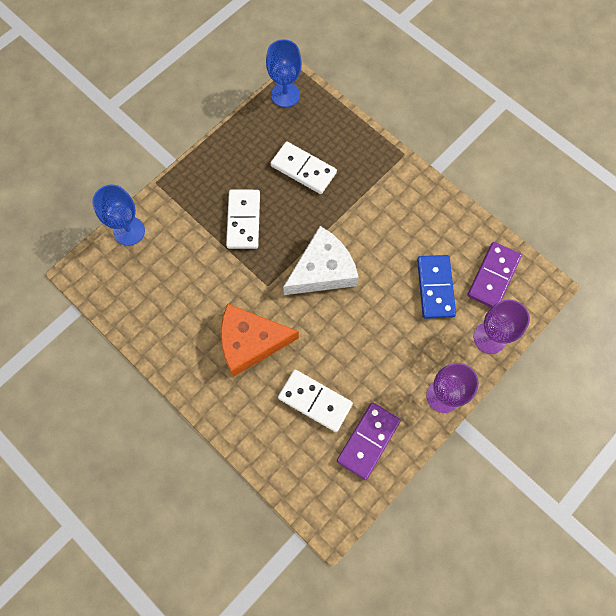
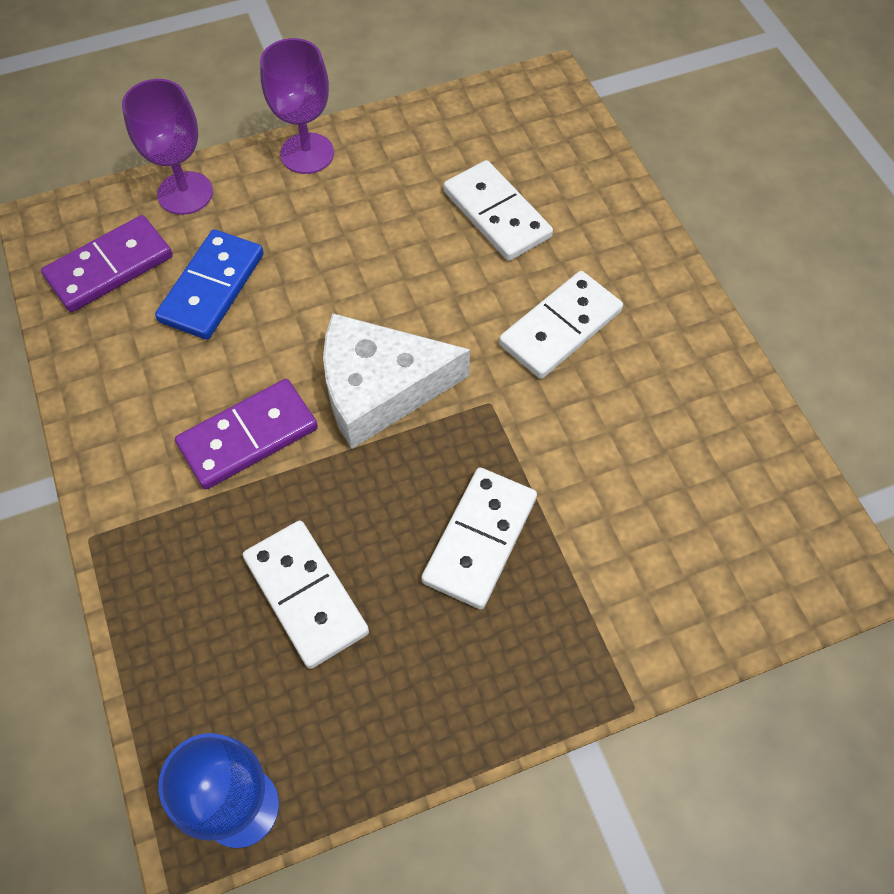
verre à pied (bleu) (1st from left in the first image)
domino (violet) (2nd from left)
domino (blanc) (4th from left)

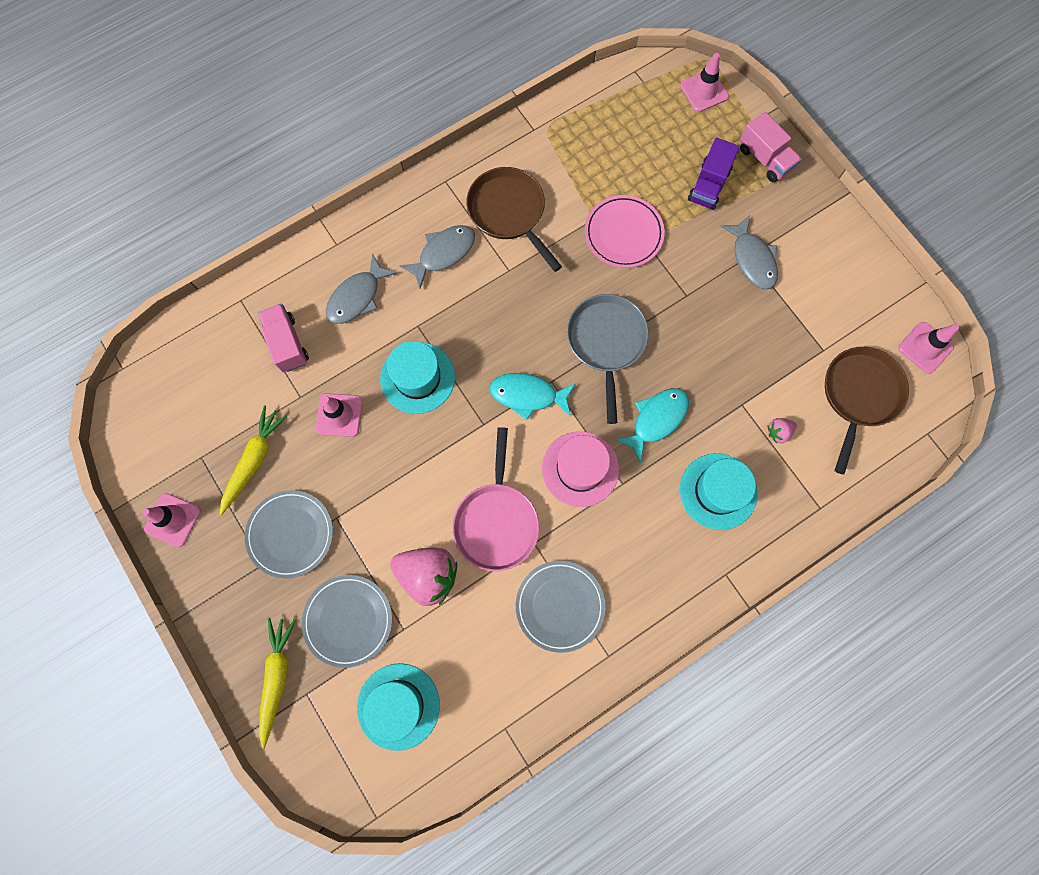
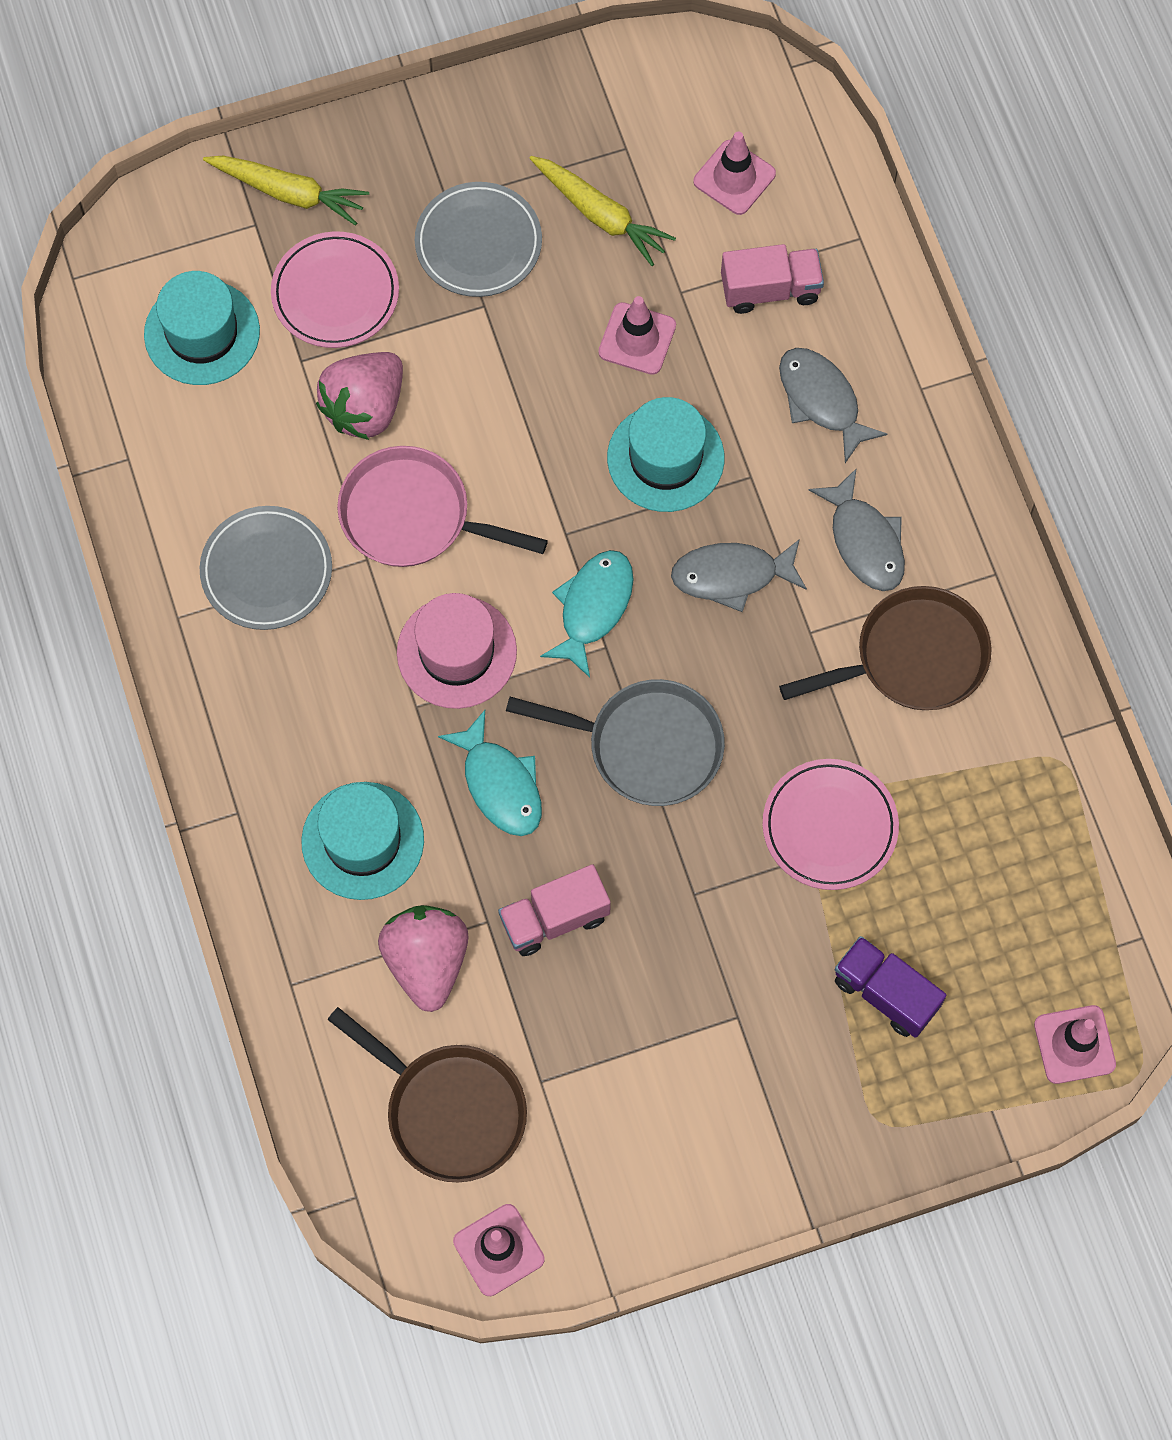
cône de chantier (rose) (3rd from left)
poisson (gris) (1st from left)
camion (rose) (1st from left)
assiette (rose) (1st from left)
fraise (rose) (2nd from left)

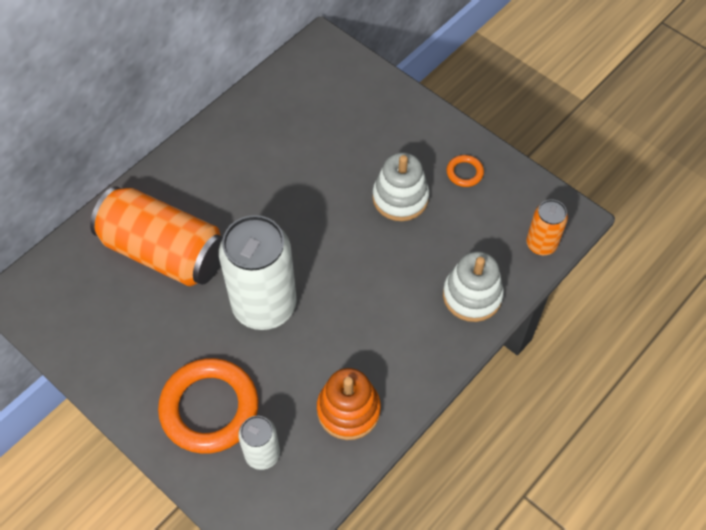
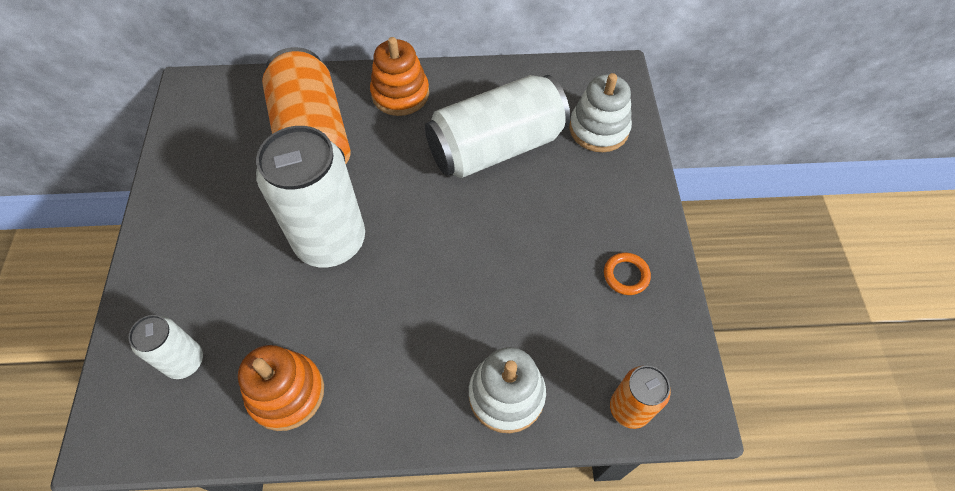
anneau (orange) (1st from left in the first image)
jouet à empiler (orange) (2nd from left)
canette (blanc) (3rd from left)
jouet à empiler (blanc) (2nd from left)

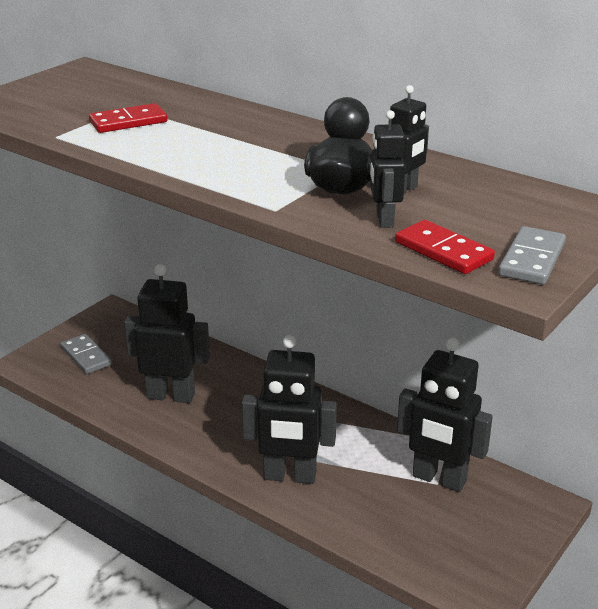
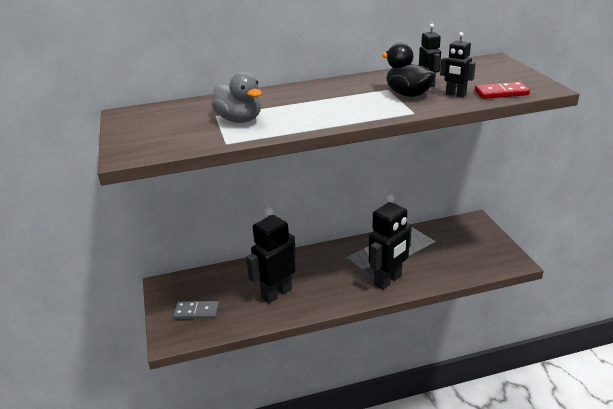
robot (noir) (5th from left in the first image)
domino (gris) (2nd from left in the first image)
canard (gris)

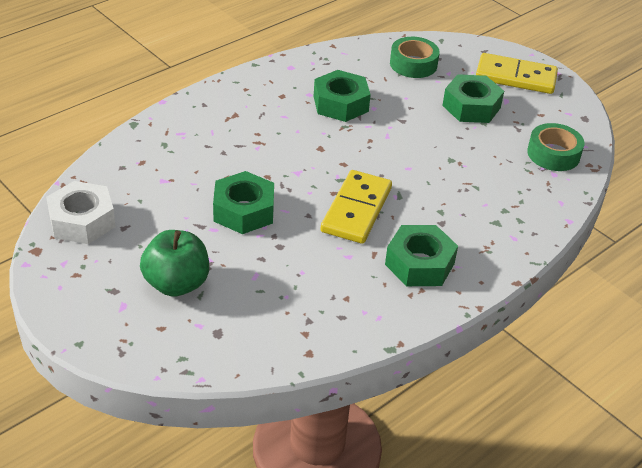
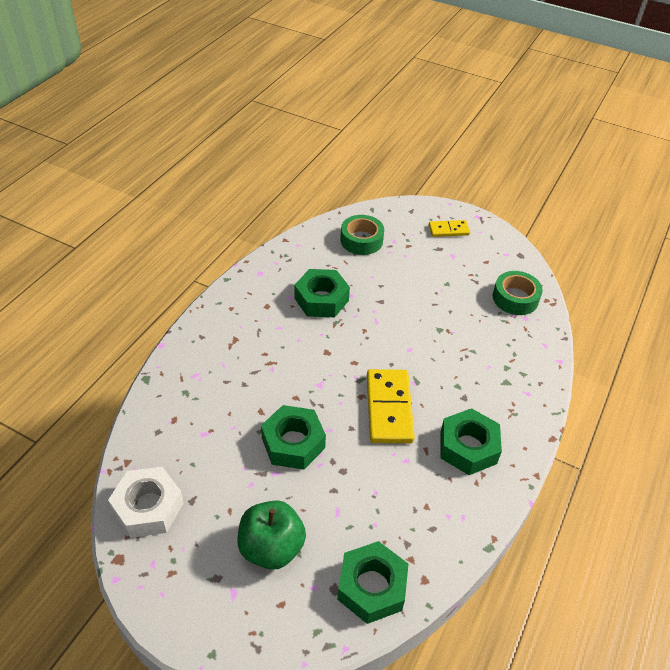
écrou (vert) (3rd from left)
domino (jaune) (2nd from left)

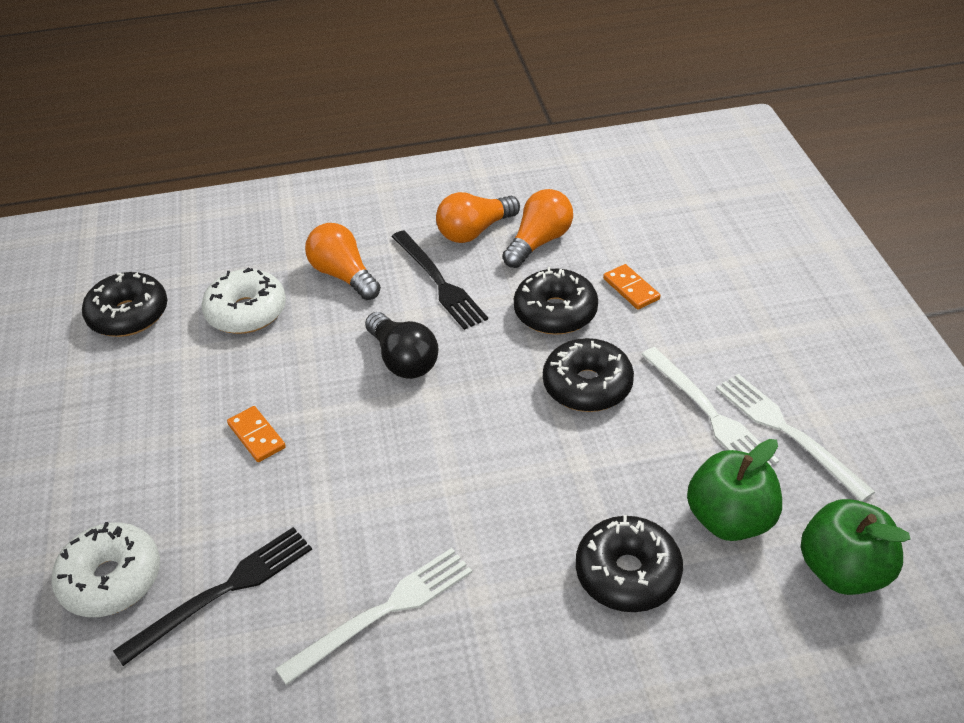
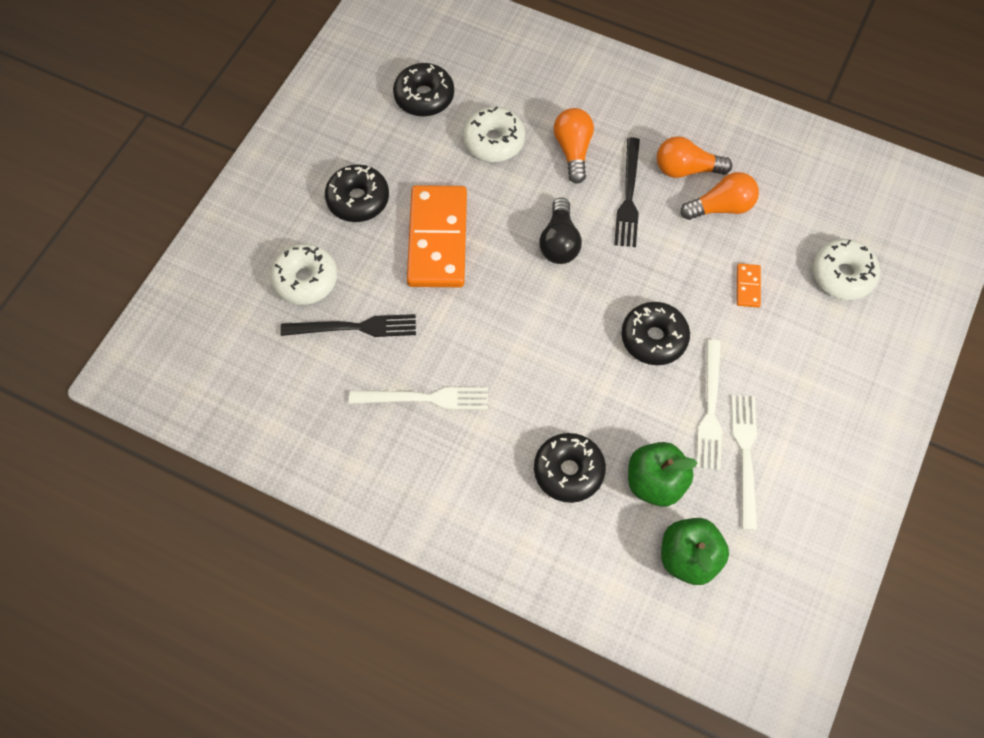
beignet (blanc) (3rd from left)
beignet (noir) (1st from left)
domino (orange) (1st from left)

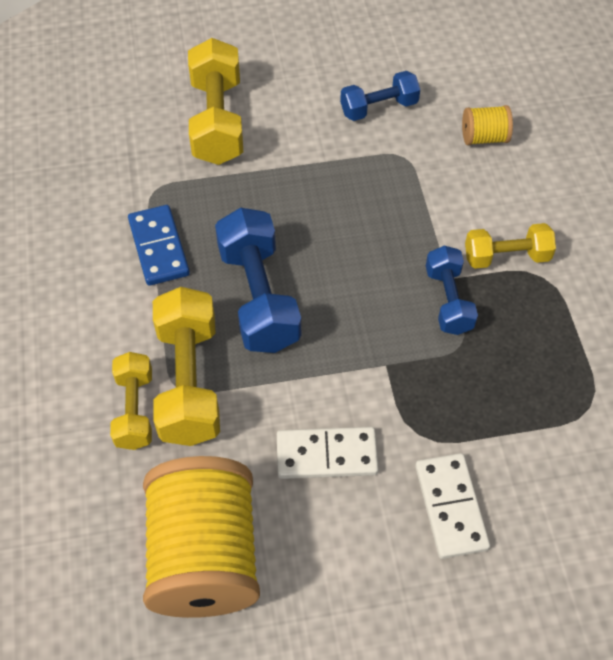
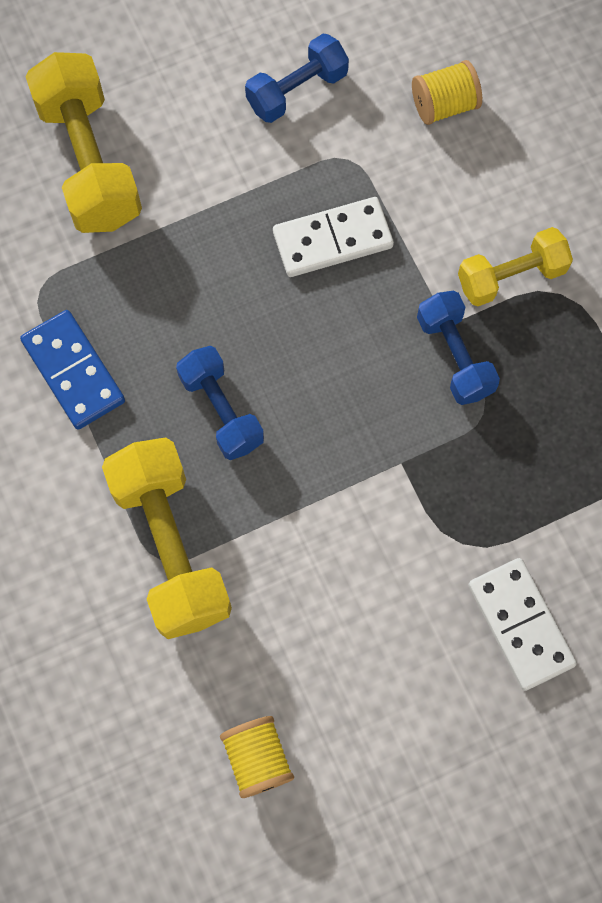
haltère (jaune) (1st from left in the first image)
domino (blanc) (1st from left)
bobine (jaune) (1st from left)
haltère (bleu) (1st from left)

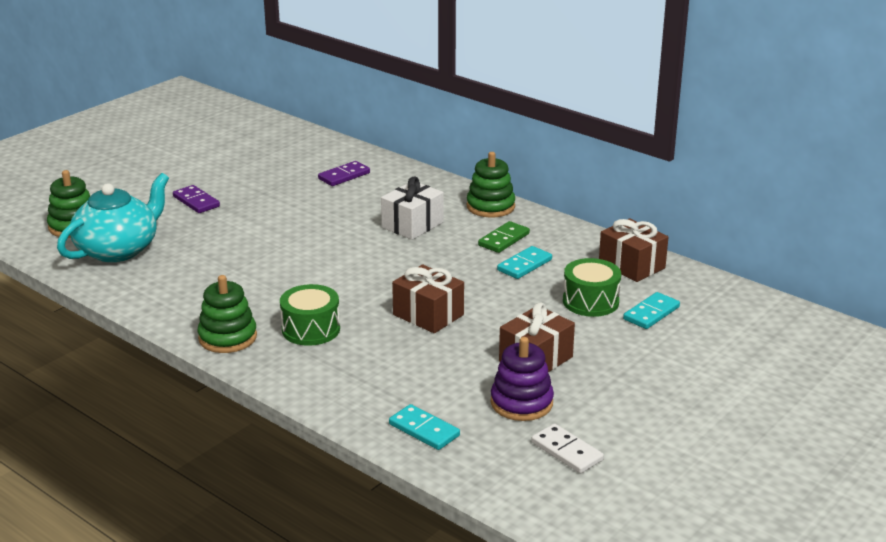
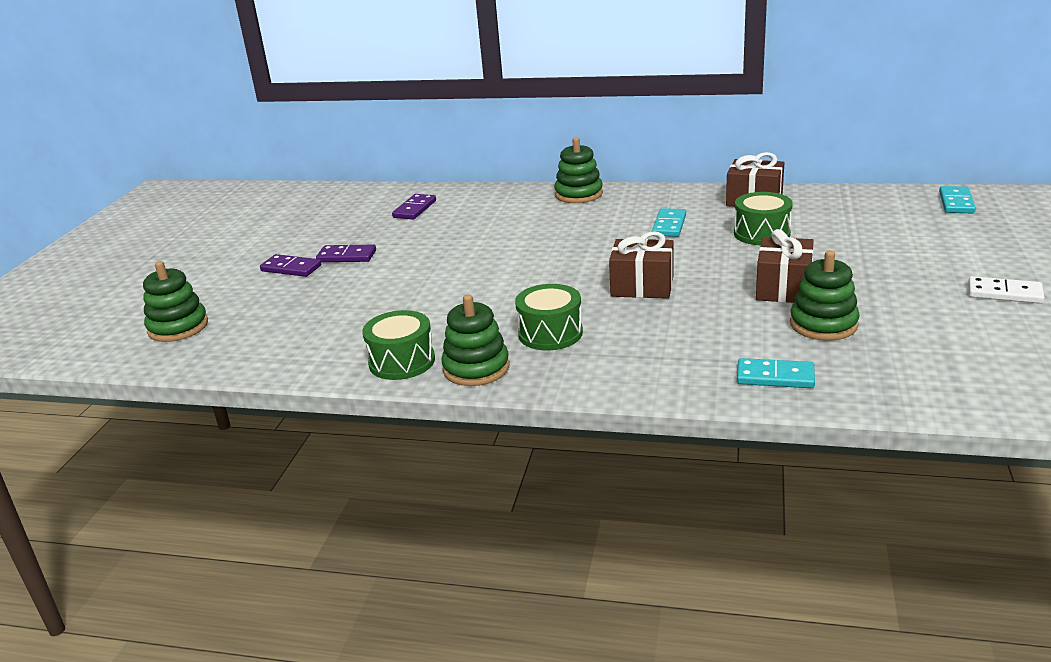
théière (turquoise)
cadeau (blanc)
domino (vert)
domino (violet) (2nd from left)
tambour (vert) (1st from left)
domino (blanc)
domino (turquoise) (3rd from left)
jouet à empiler (vert) (4th from left)

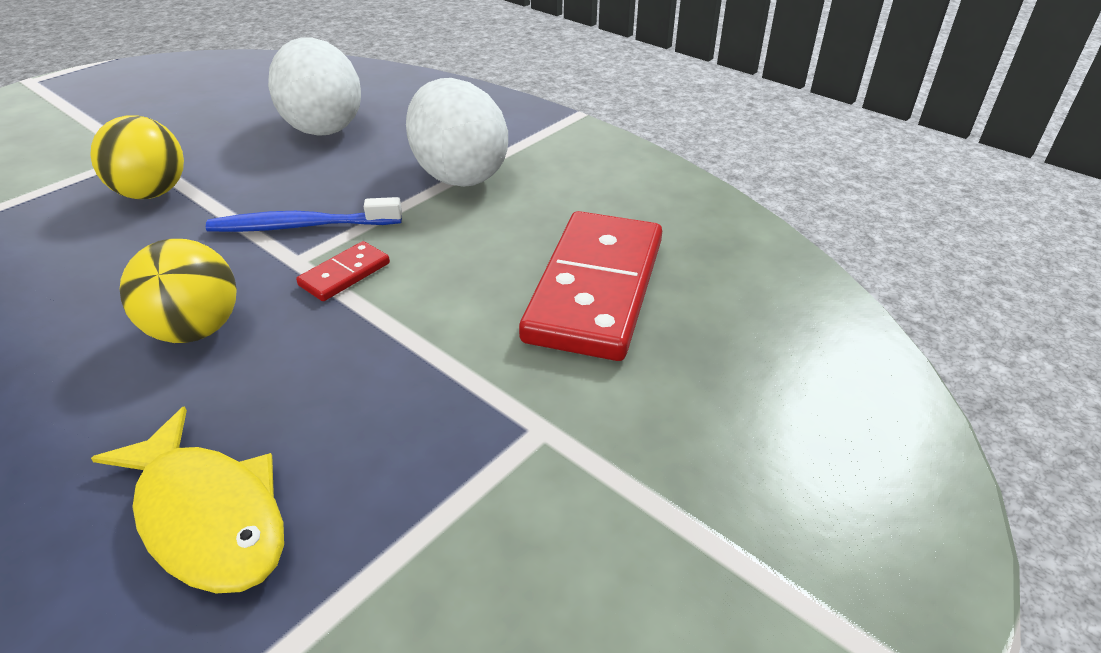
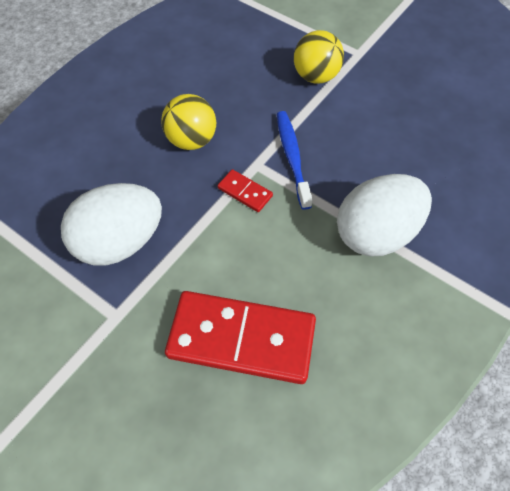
poisson (jaune)
œuf (blanc) (1st from left)

